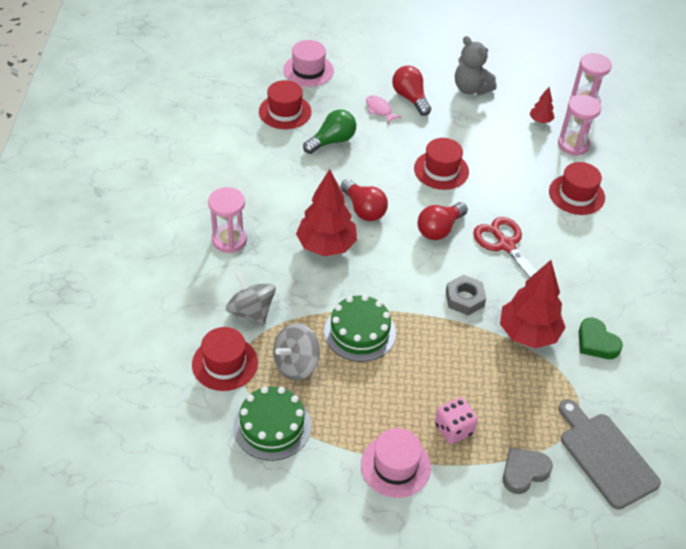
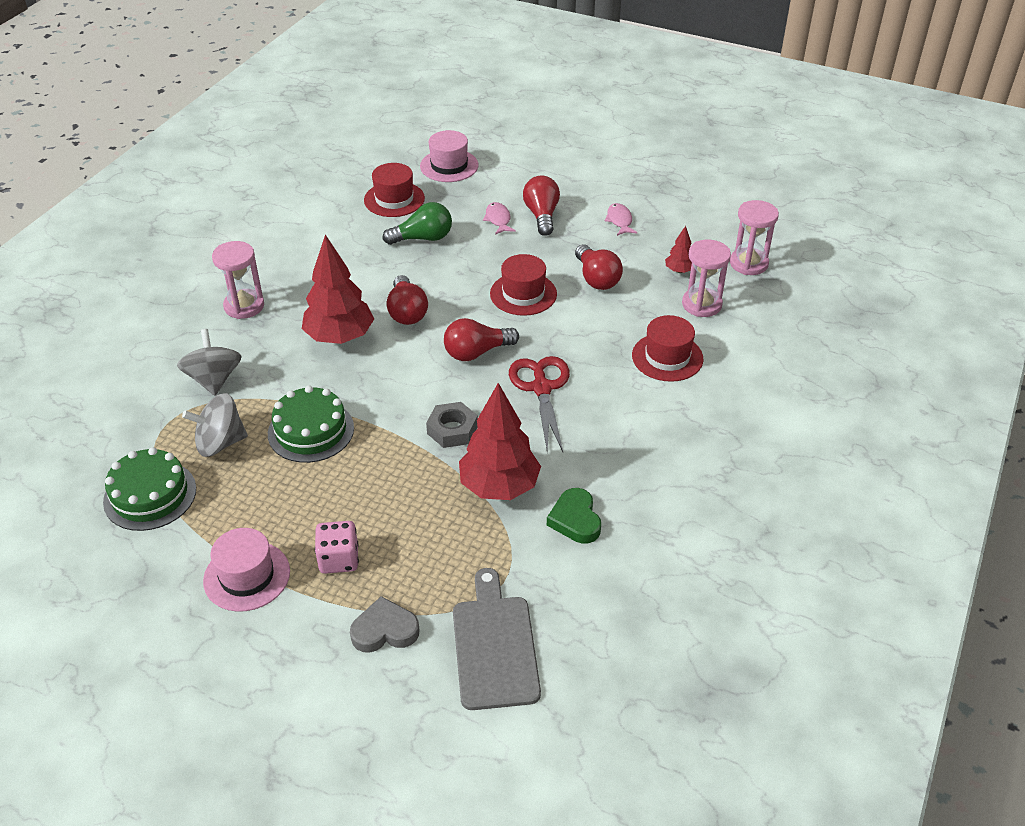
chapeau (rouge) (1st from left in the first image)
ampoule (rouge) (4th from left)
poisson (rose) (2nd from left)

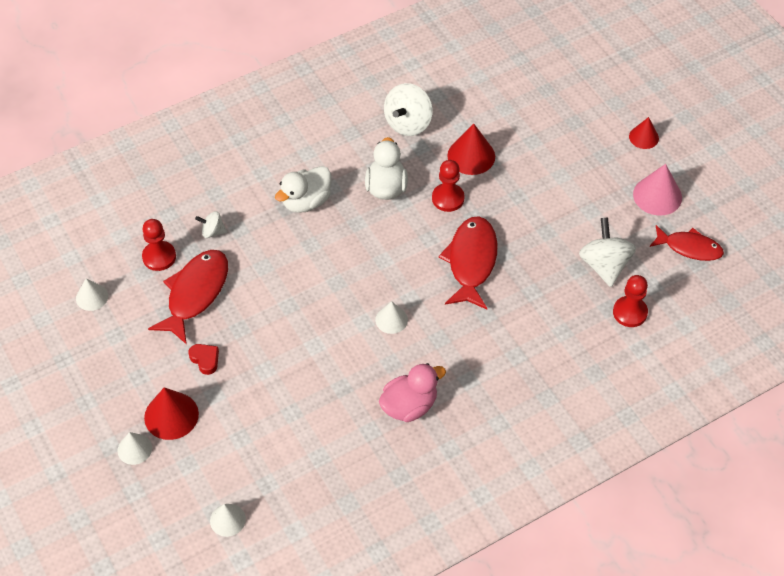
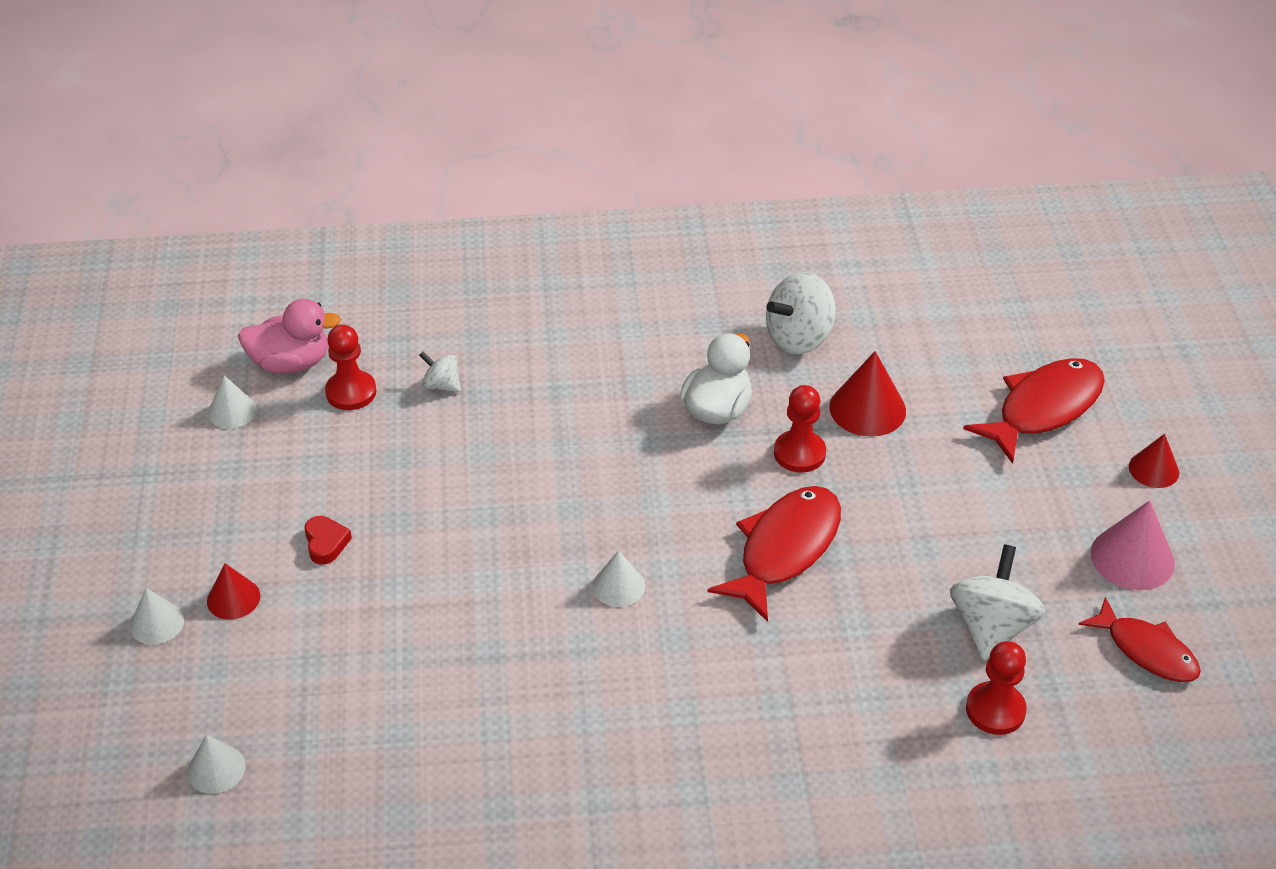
canard (blanc) (1st from left in the first image)
poisson (rouge) (2nd from left)
canard (rose)
cône (rouge) (1st from left)

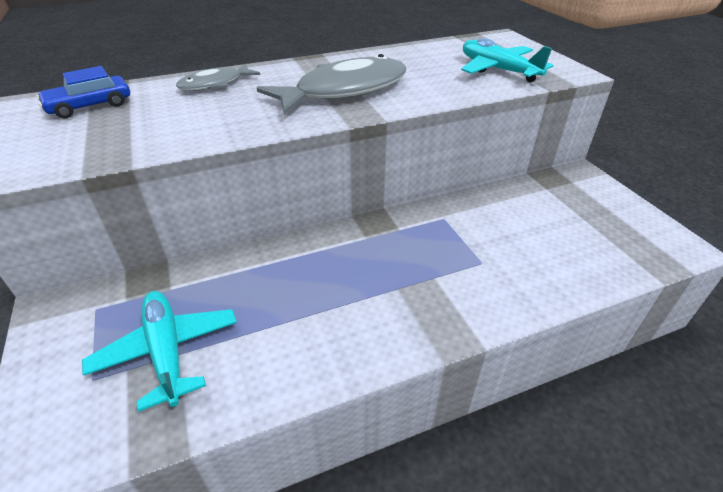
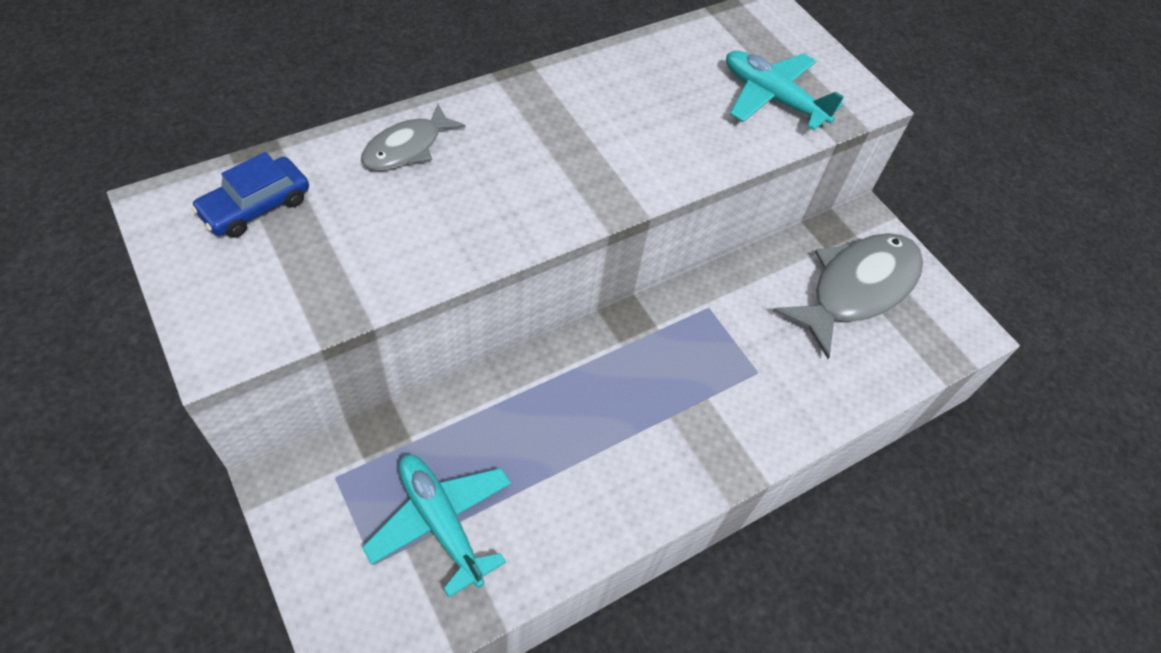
poisson (gris) (2nd from left)

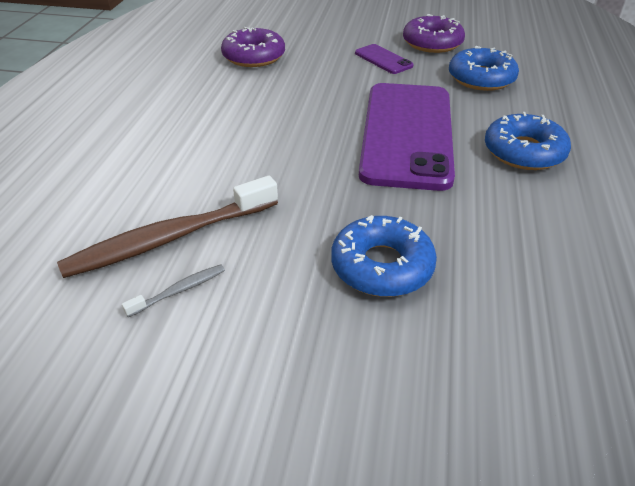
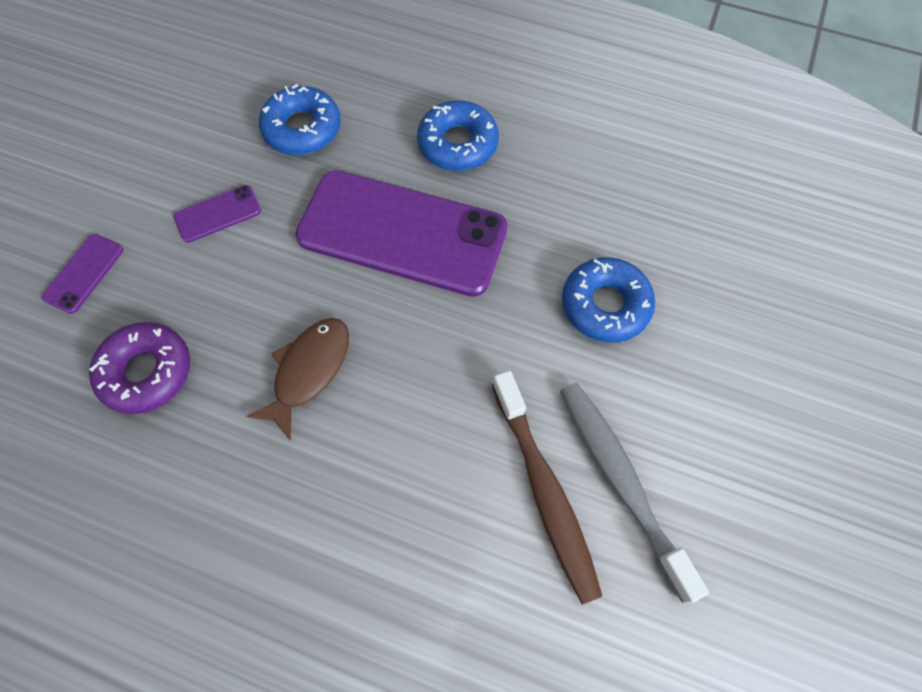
beignet (violet) (2nd from left in the first image)
téléphone (violet) (1st from left)
poisson (marron)
brosse à dents (gris)

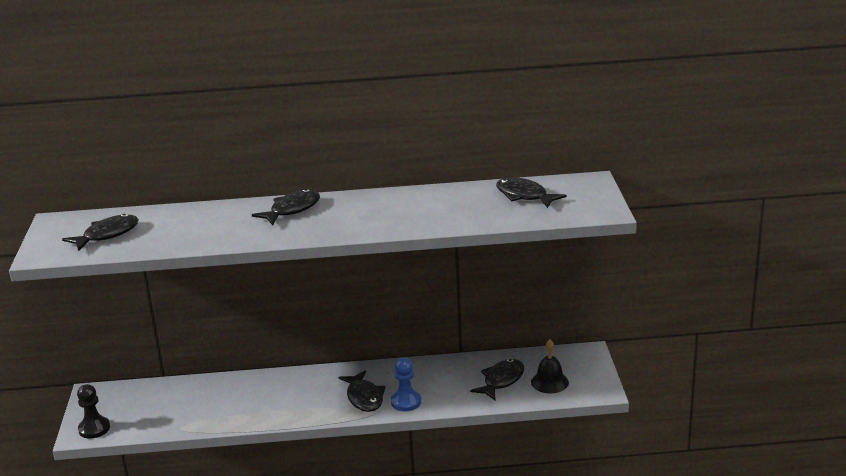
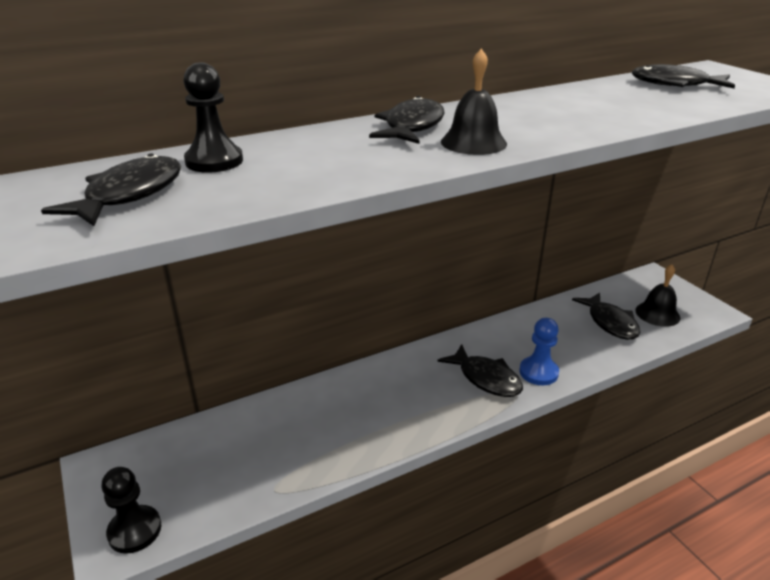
pion (noir) (2nd from left)
cloche (noir) (1st from left)
poisson (noir) (4th from left)

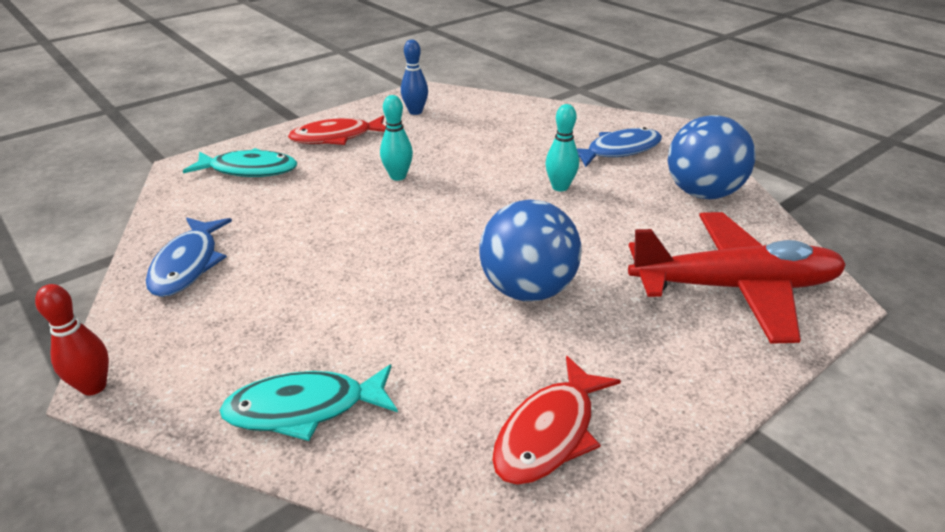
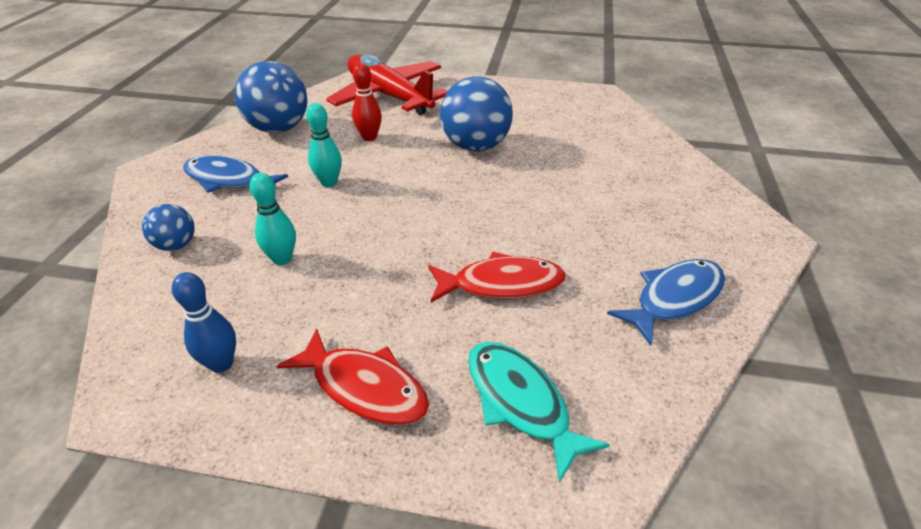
poisson (turquoise) (2nd from left in the first image)
balle (bleu) (1st from left)
quille (rouge)
quille (turquoise) (1st from left)
poisson (rouge) (2nd from left)

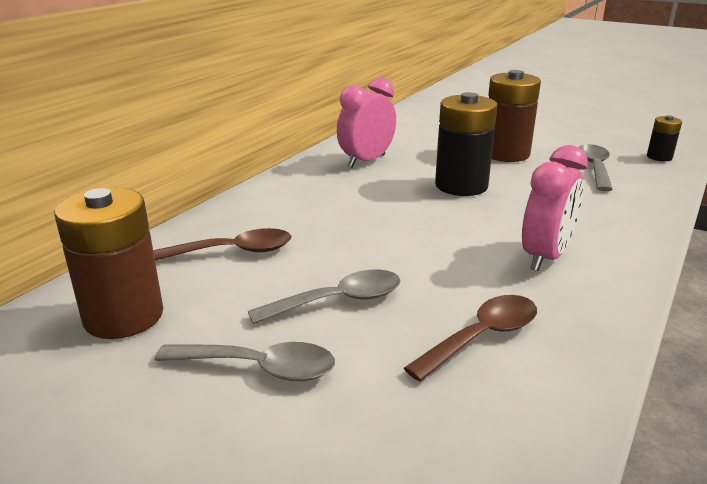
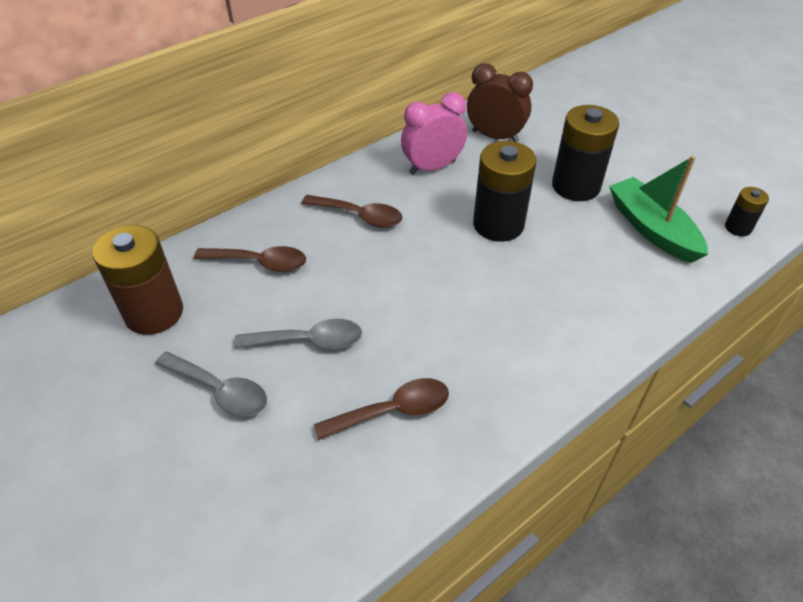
réveil (rose) (2nd from left in the first image)
cuillère (marron) (2nd from left)
réveil (marron)
bateau (vert)
pile (noir) (2nd from left)

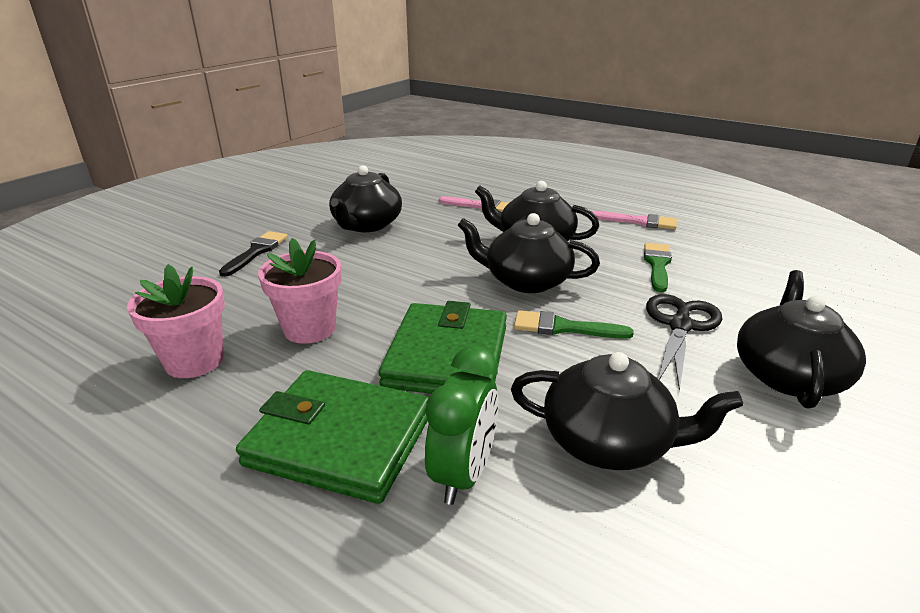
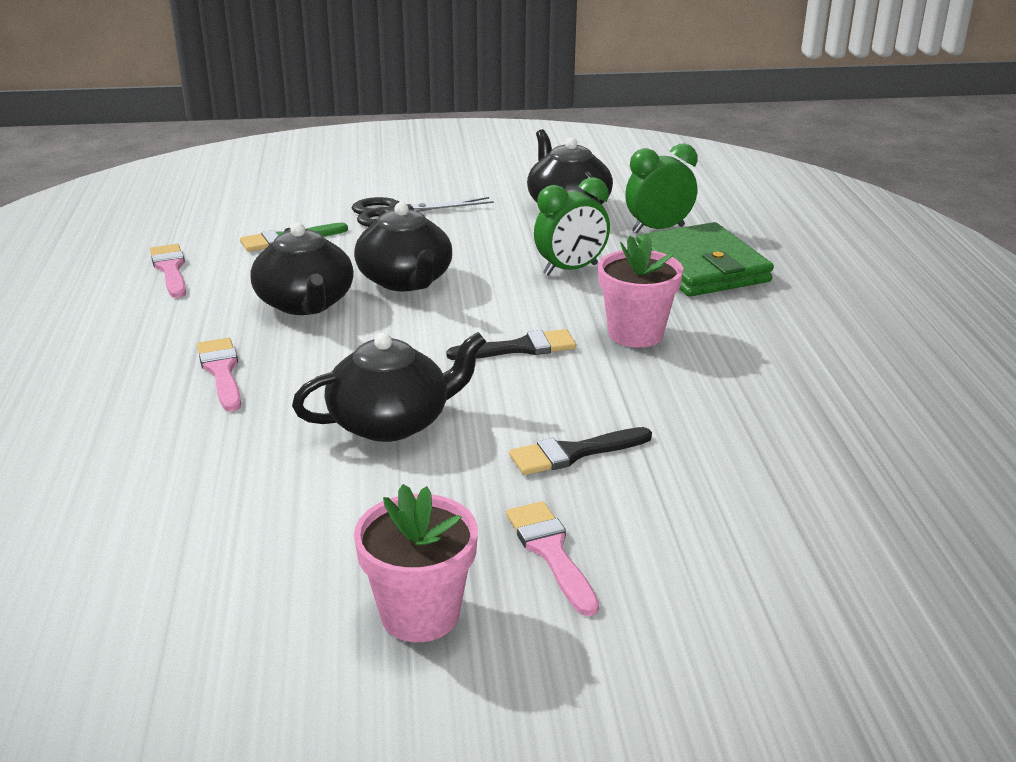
pinceau (vert) (1st from left in the first image)
théière (noir) (5th from left in the first image)
pinceau (noir) (1st from left)
pinceau (rose) (3rd from left)
pot de fleurs (rose) (1st from left)
réveil (vert) (1st from left)

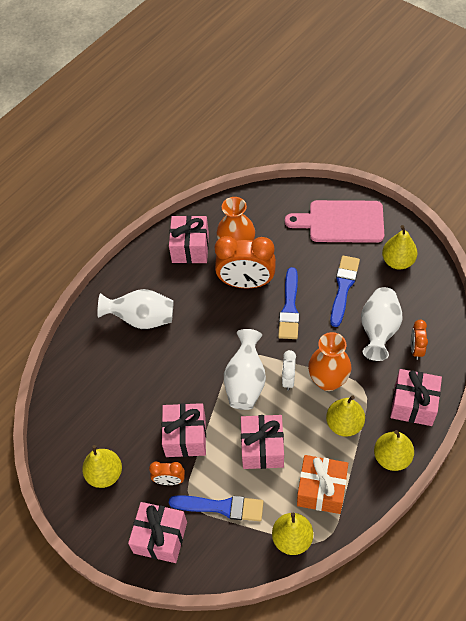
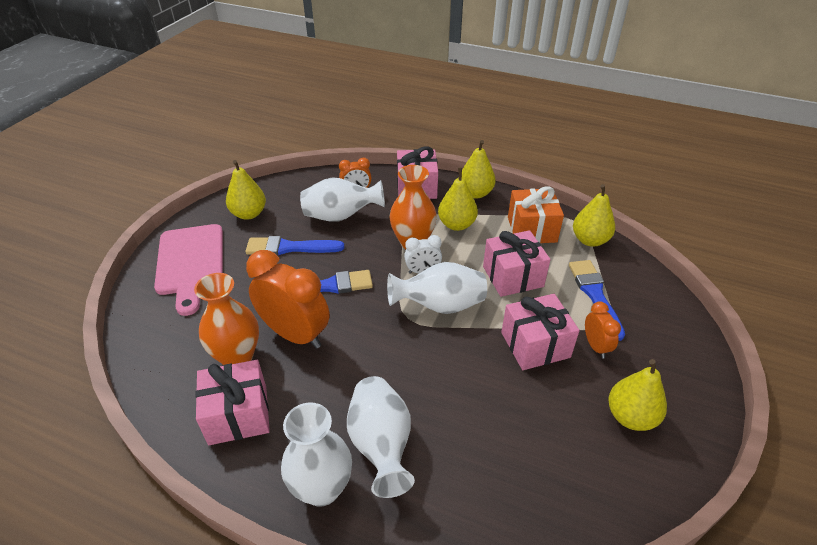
cadeau (rose) (1st from left in the first image)
vase (blanc) (1st from left)
réveil (orange) (1st from left)

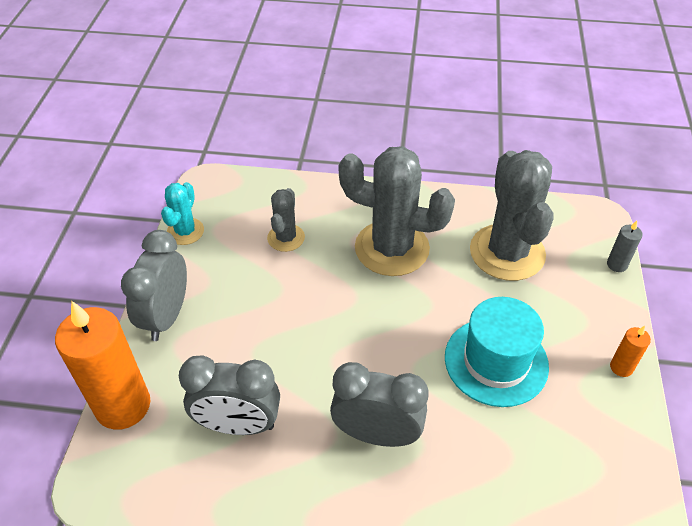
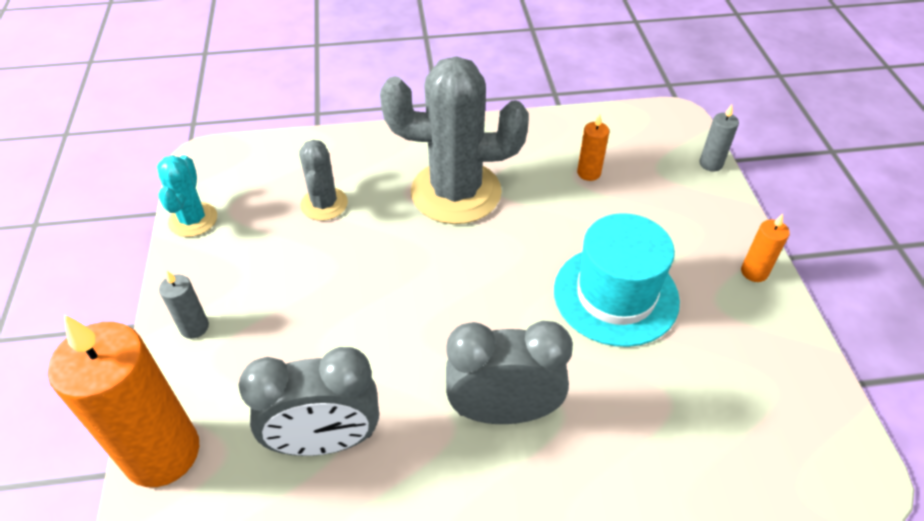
bougie (gris) (1st from left)
bougie (orange) (2nd from left)

